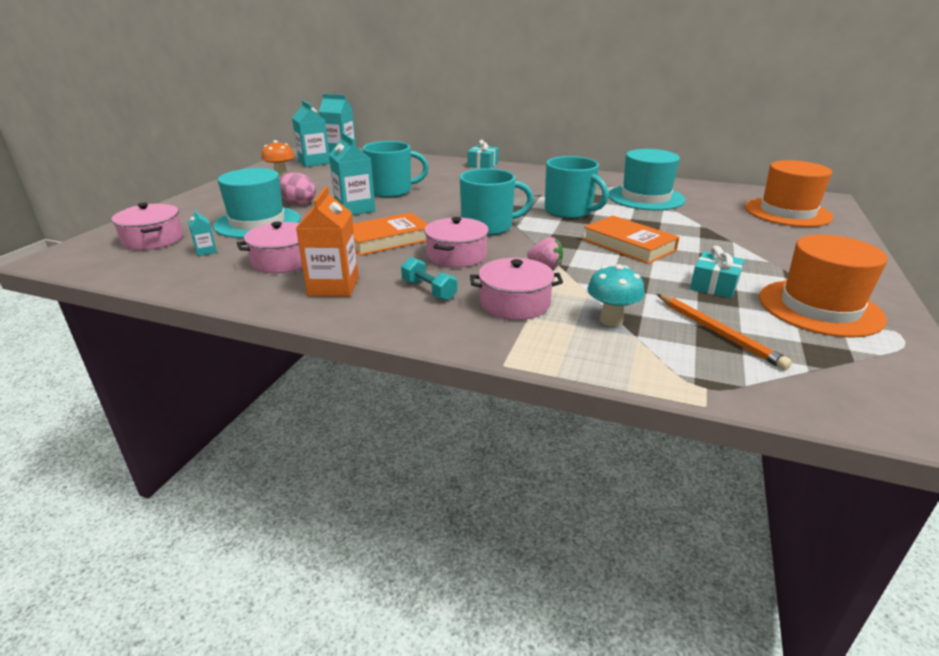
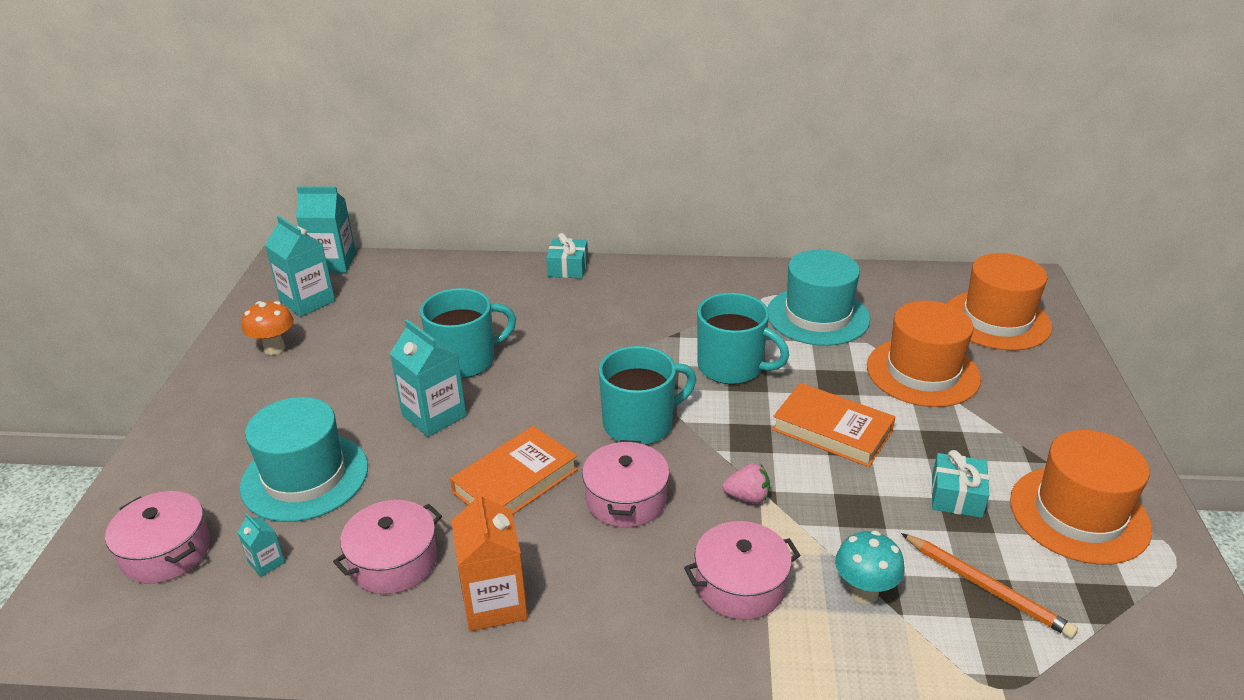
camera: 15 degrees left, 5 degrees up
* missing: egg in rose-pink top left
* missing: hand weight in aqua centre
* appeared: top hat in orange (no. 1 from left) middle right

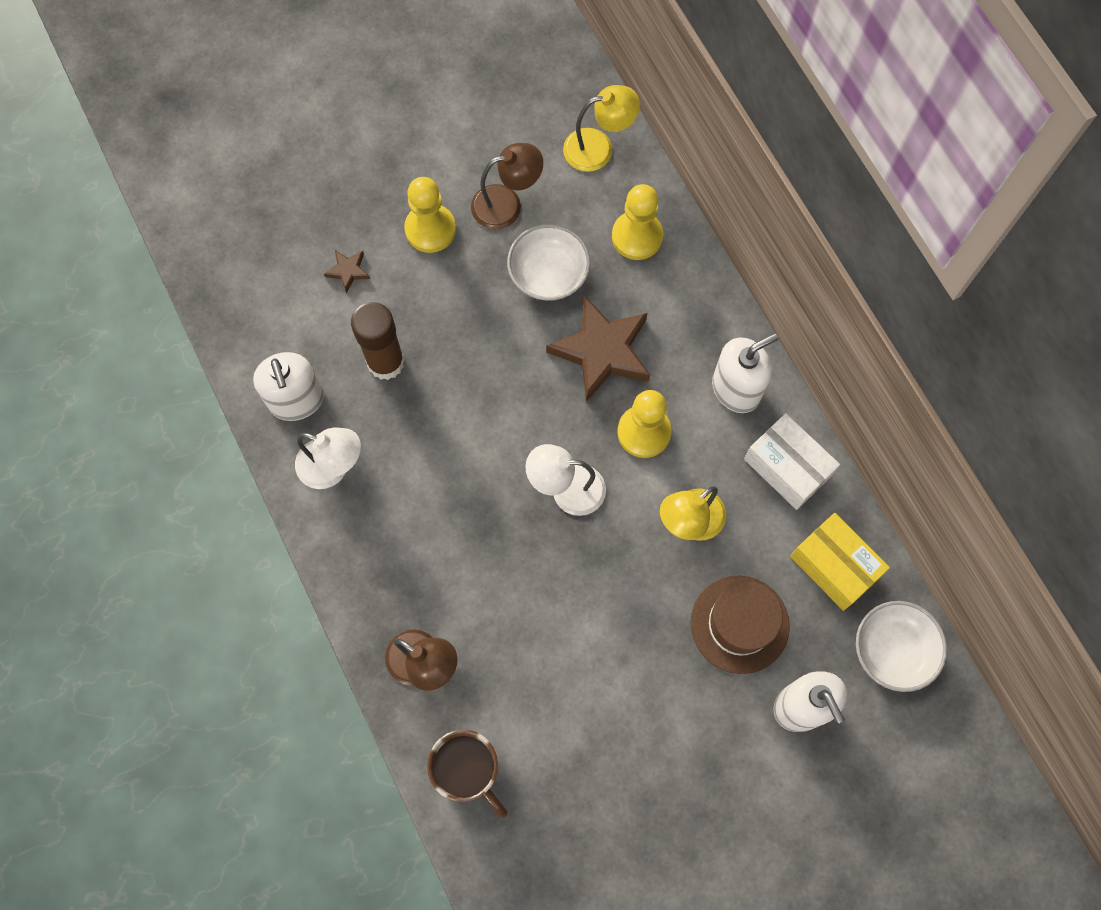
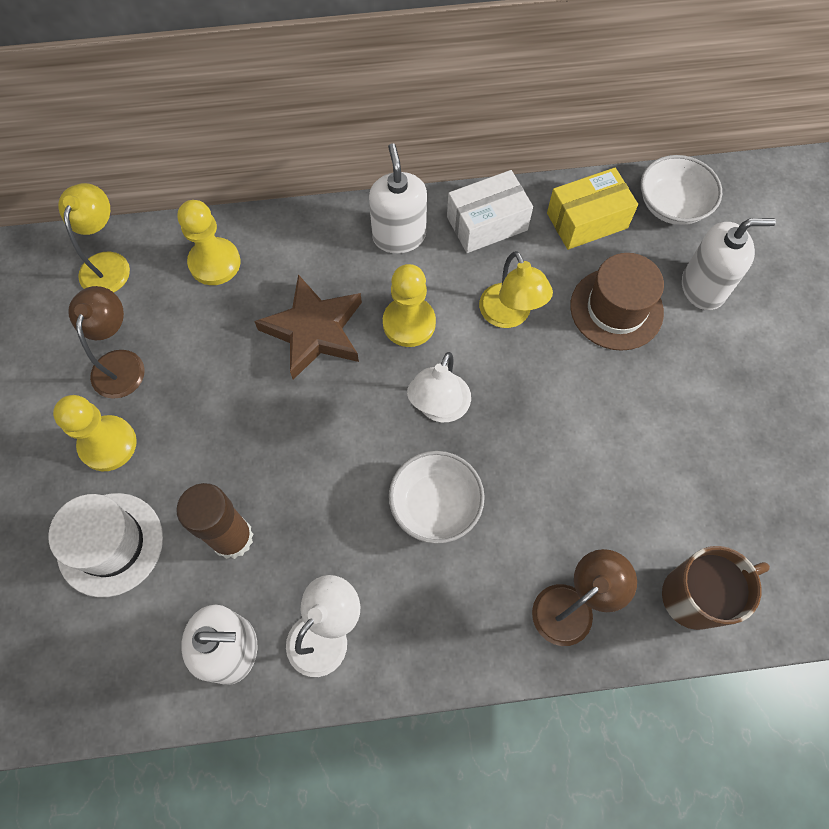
camera: 70 degrees left, 5 degrees down
* exchanged: star shape in russet (no. 1 from left) top left to top hat in snow-white middle left
* relocated: deep dish in snow-white (no. 1 from left) top centre to centre

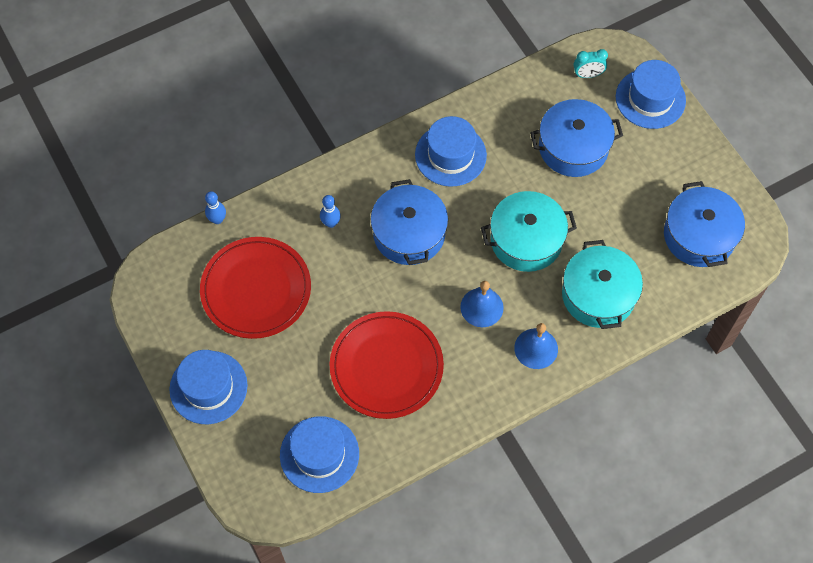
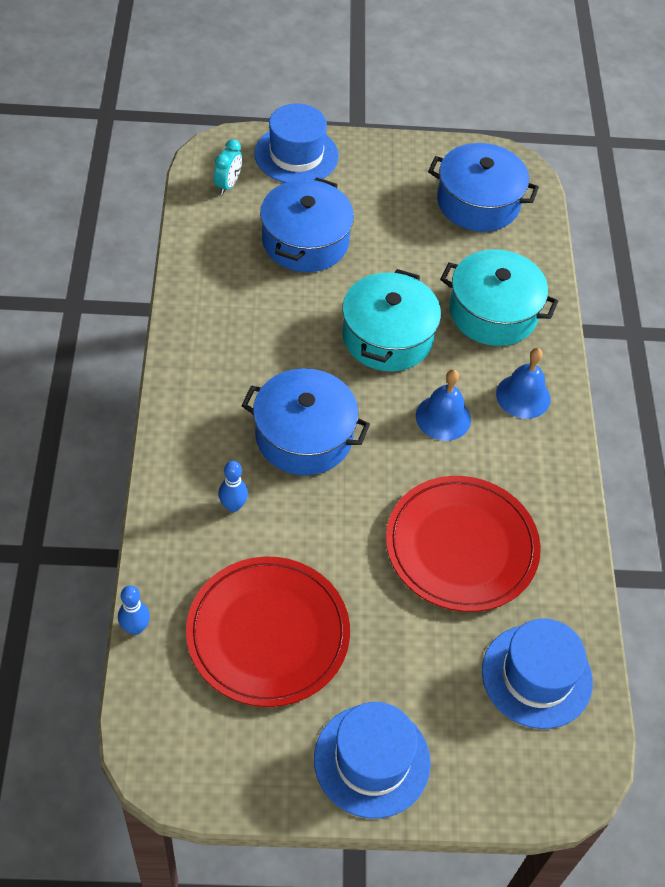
camera: 65 degrees left, 10 degrees down
* missing: top hat in blue (no. 3 from left) top centre

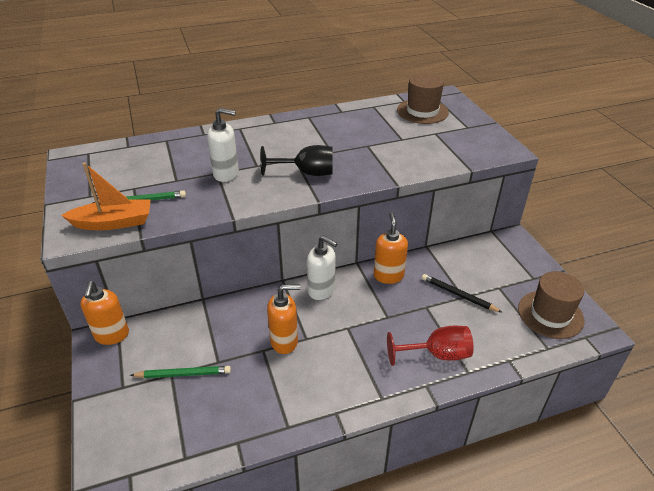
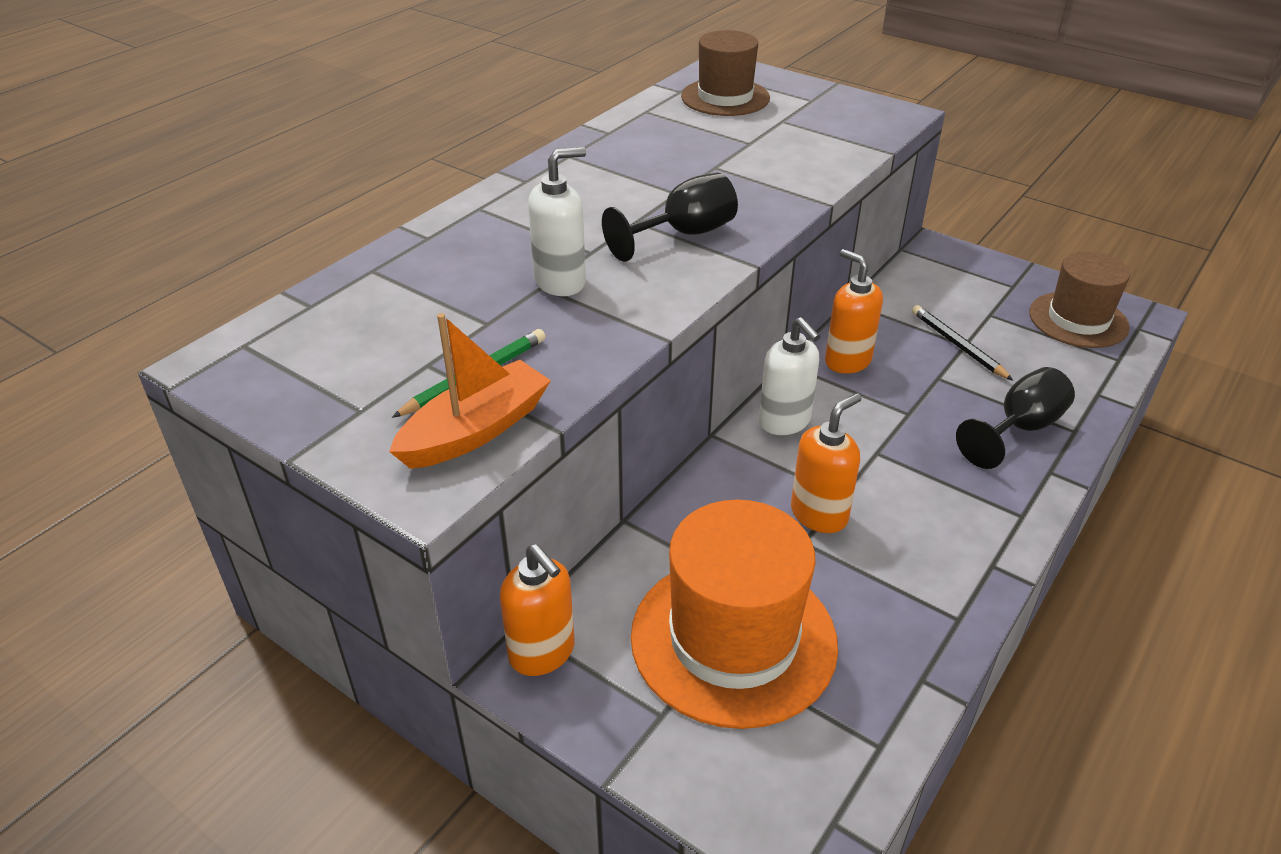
camera: 35 degrees left, 0 degrees up
* exchanged: lead pencil in green (no. 2 from left) bottom left to top hat in orange bottom centre
* spun: soap dispenser in snow-white (no. 2 from left) centre = centre 60 degrees clockwise
* colour: chalice in red bottom centre to chalice in jet-black (no. 2 from left) middle right
* spun: lead pencil in jet-black middle right = middle right 60 degrees clockwise

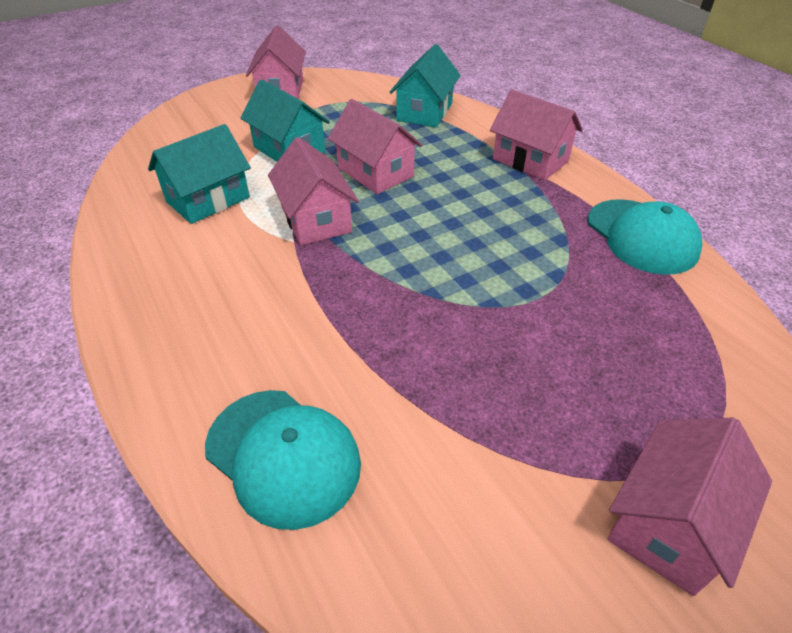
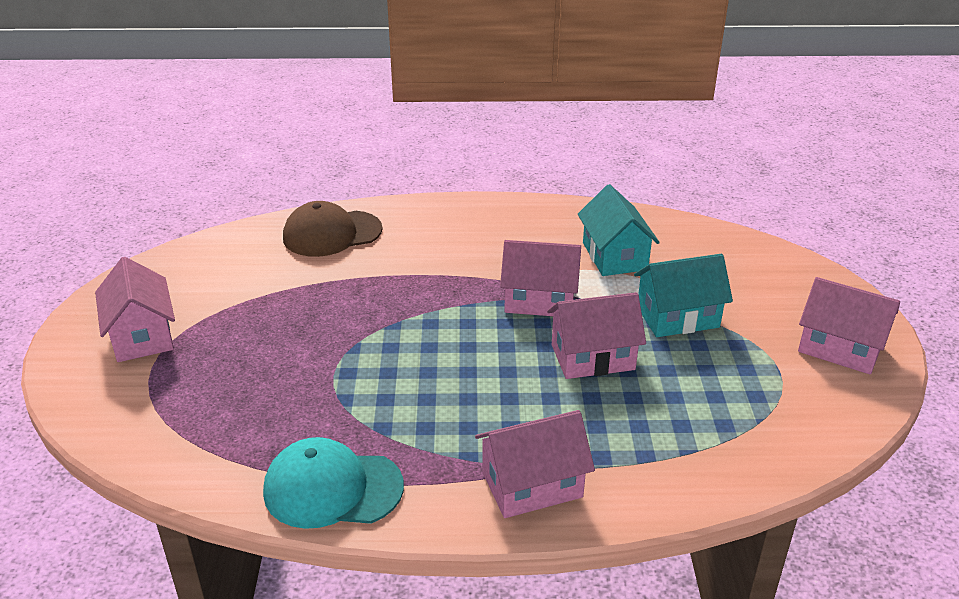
camera: 120 degrees right, 10 degrees down
* colour: baseball cap in aqua (no. 1 from left) bottom centre to baseball cap in russet centre
* missing: cottage in aqua (no. 3 from left) top centre

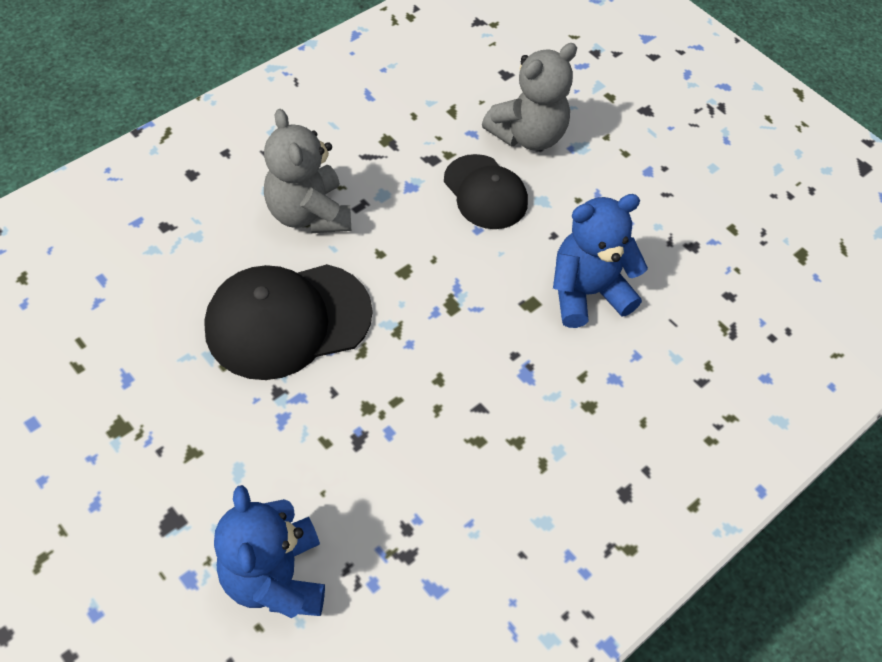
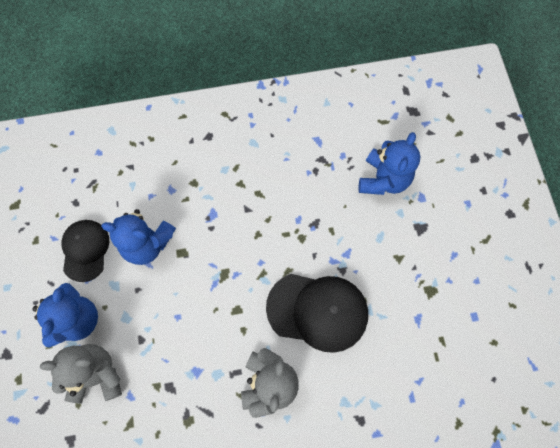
camera: 145 degrees left, 15 degrees up
* relocated: baseball cap in jet-black (no. 2 from left in the first image) top centre to baseball cap in jet-black (no. 1 from left) middle left
* appeared: teddy bear in blue (no. 1 from left) bottom left

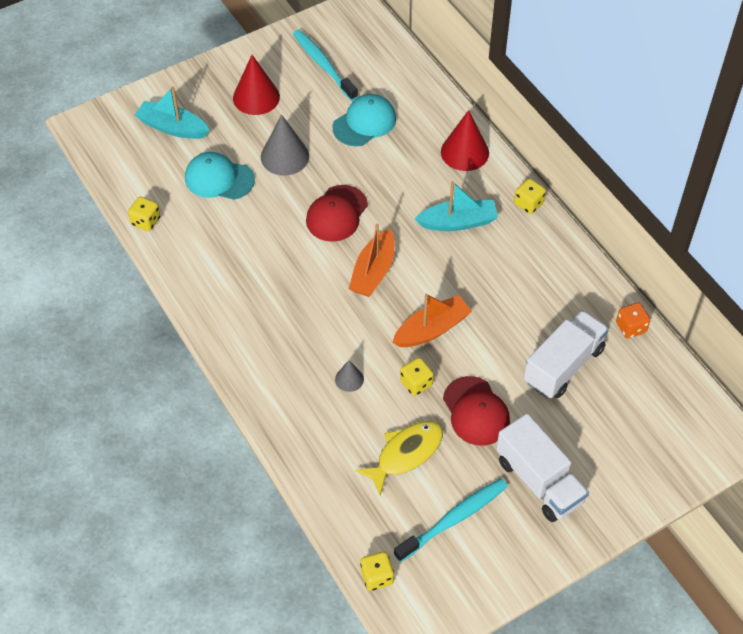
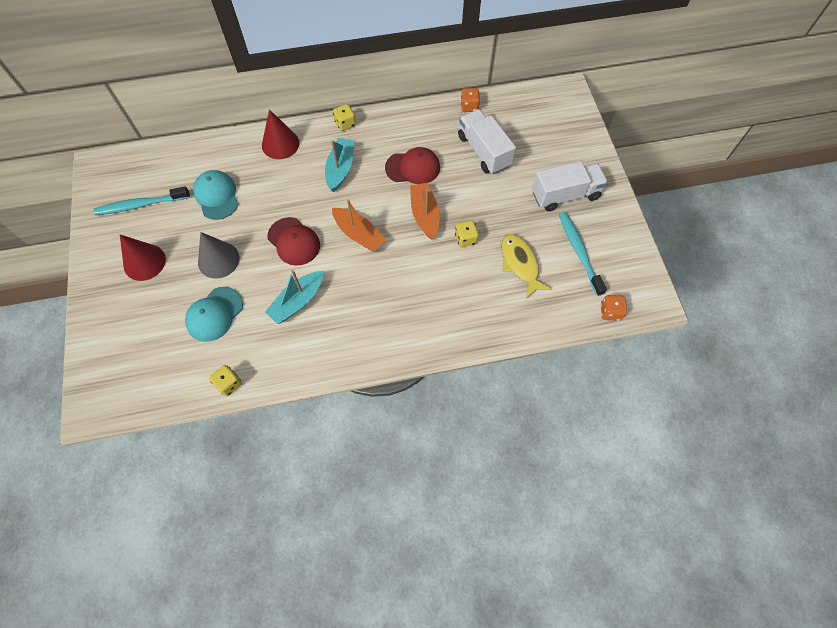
camera: 70 degrees left, 10 degrees up
* relocated: sailboat in aqua (no. 1 from left) top left to centre
* missing: cone in gray (no. 2 from left) centre
* colour: die in bright yellow (no. 2 from left) bottom centre to die in orange (no. 2 from left) middle right
* relocated: baseball cap in red (no. 2 from left) centre to top centre

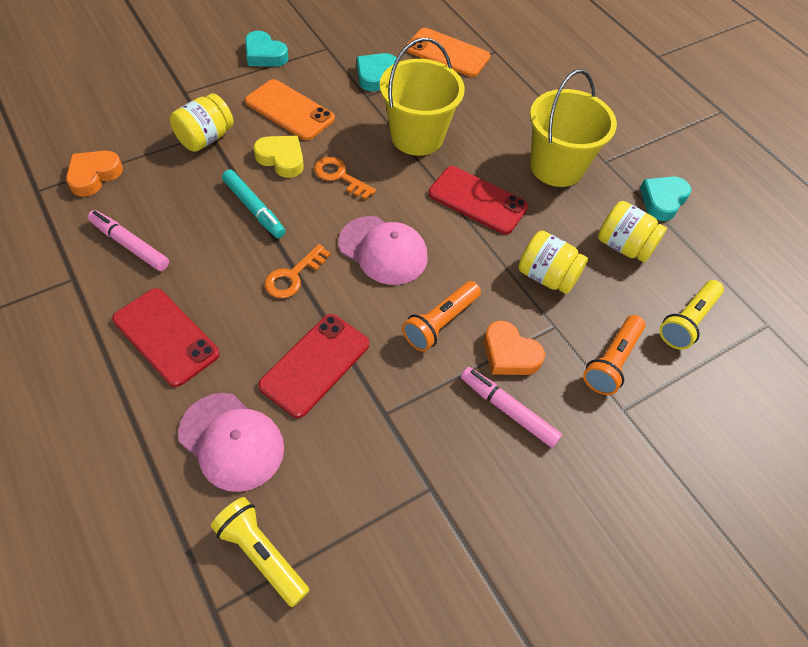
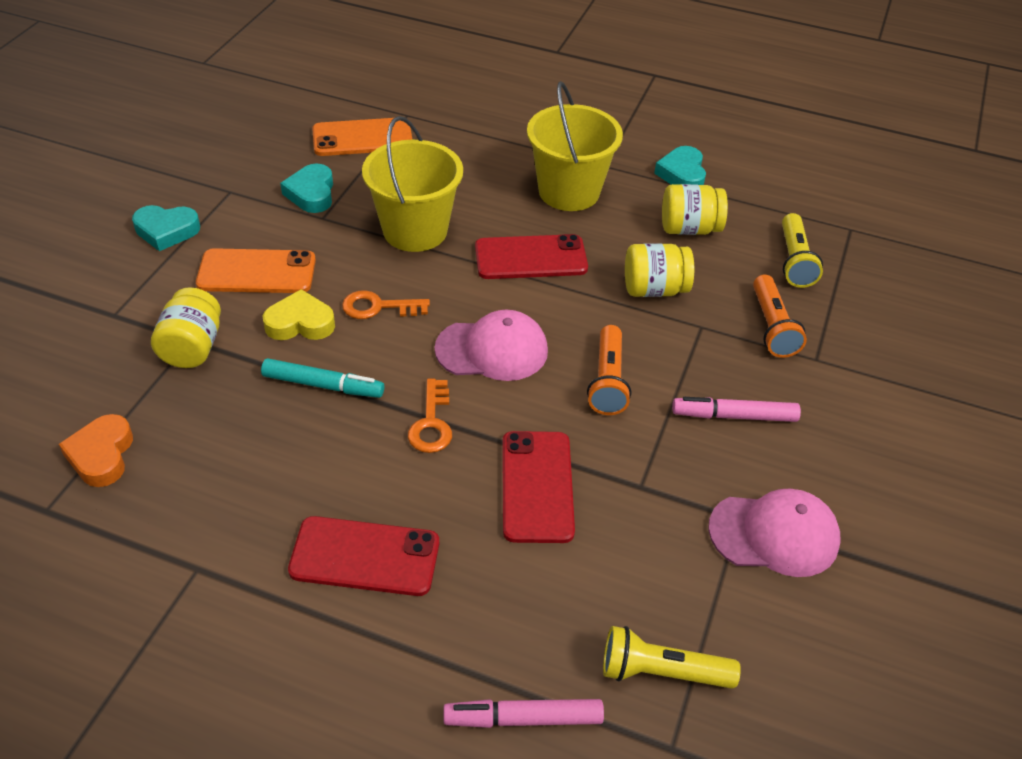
camera: 35 degrees left, 10 degrees down
* relocated: marker pen in rose-pink (no. 1 from left) middle left to bottom centre
* relocated: baseball cap in rose-pink (no. 1 from left in the first image) bottom left to baseball cap in rose-pink (no. 2 from left) bottom right
* missing: heart shape in orange (no. 2 from left) centre

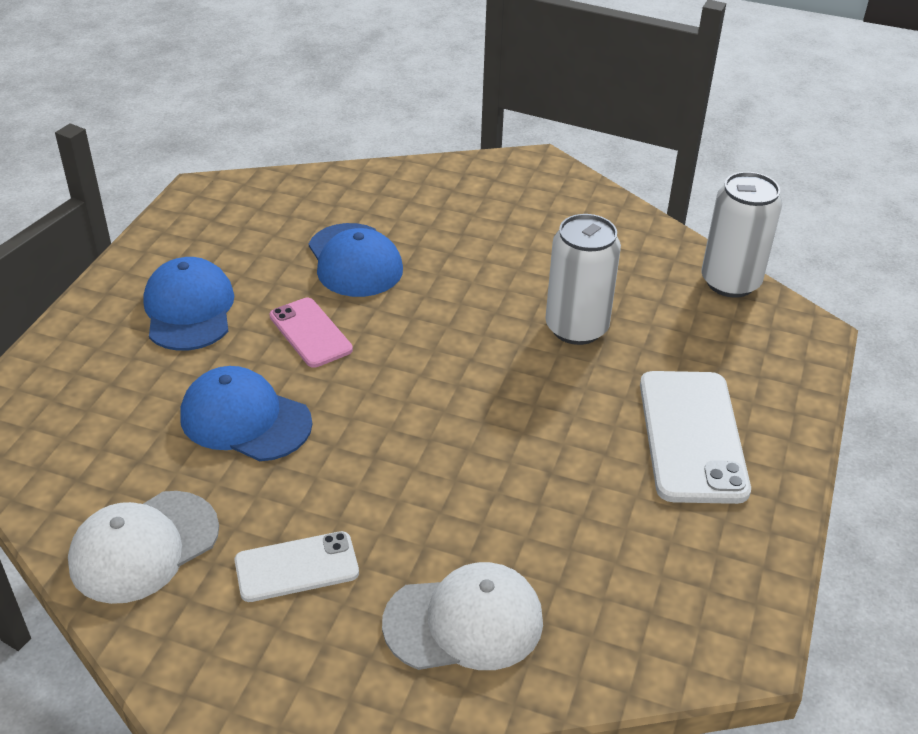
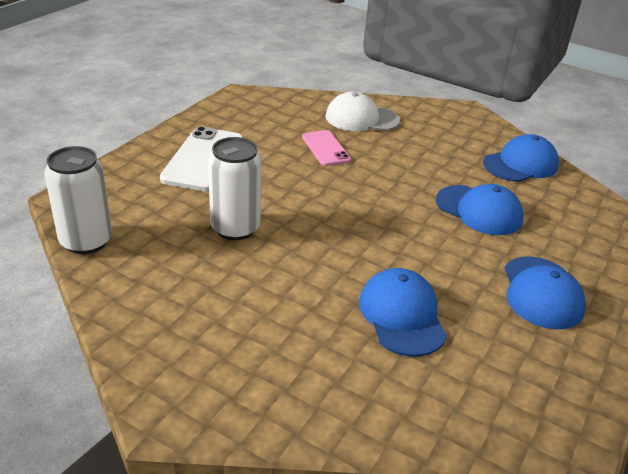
camera: 170 degrees left, 5 degrees down
* colour: baseball cap in snow-white (no. 1 from left) bottom left to baseball cap in blue (no. 3 from left) middle right
* missing: mobile phone in snow-white (no. 1 from left) bottom left
* relocated: mobile phone in rose-pink centre to top centre

